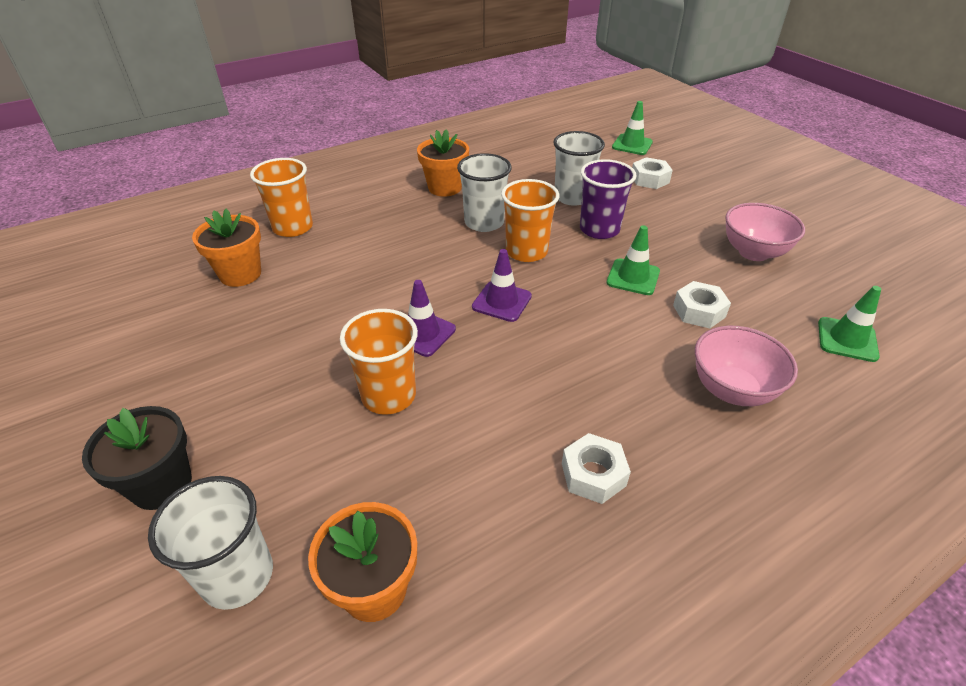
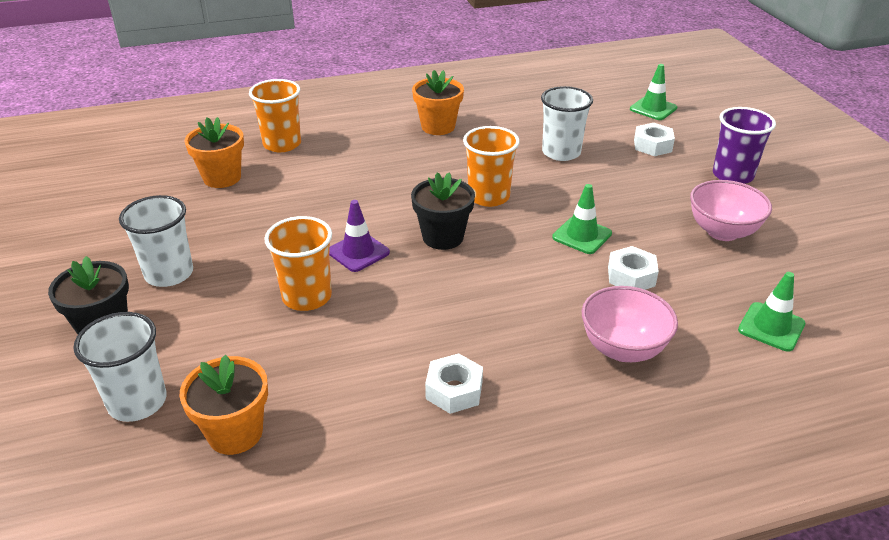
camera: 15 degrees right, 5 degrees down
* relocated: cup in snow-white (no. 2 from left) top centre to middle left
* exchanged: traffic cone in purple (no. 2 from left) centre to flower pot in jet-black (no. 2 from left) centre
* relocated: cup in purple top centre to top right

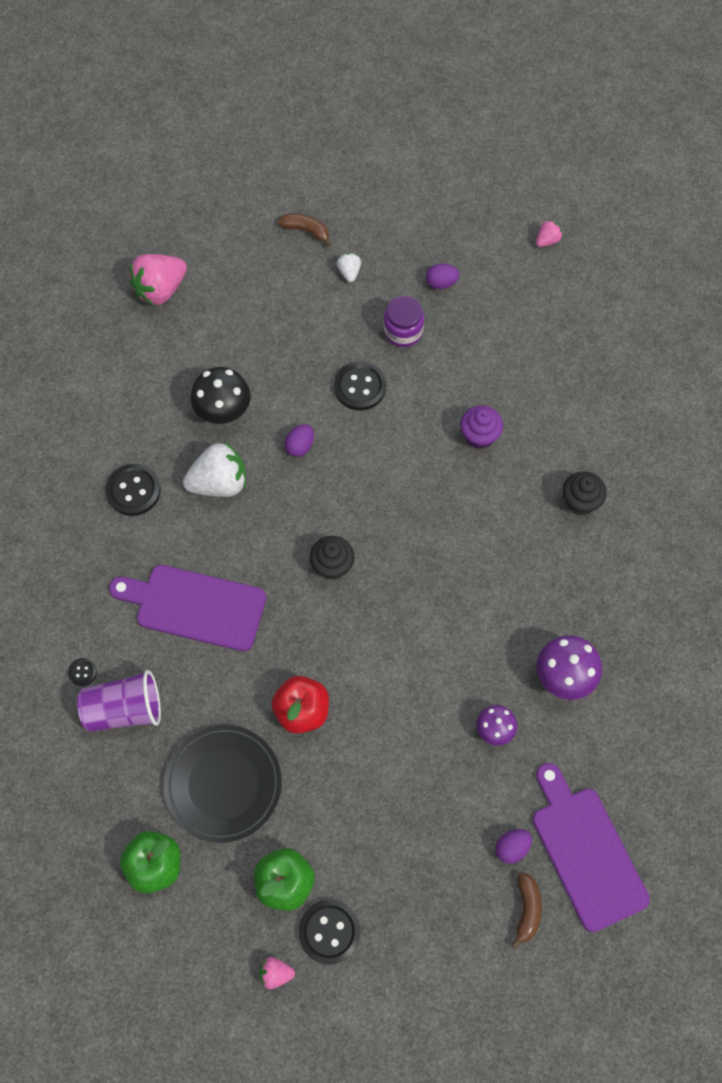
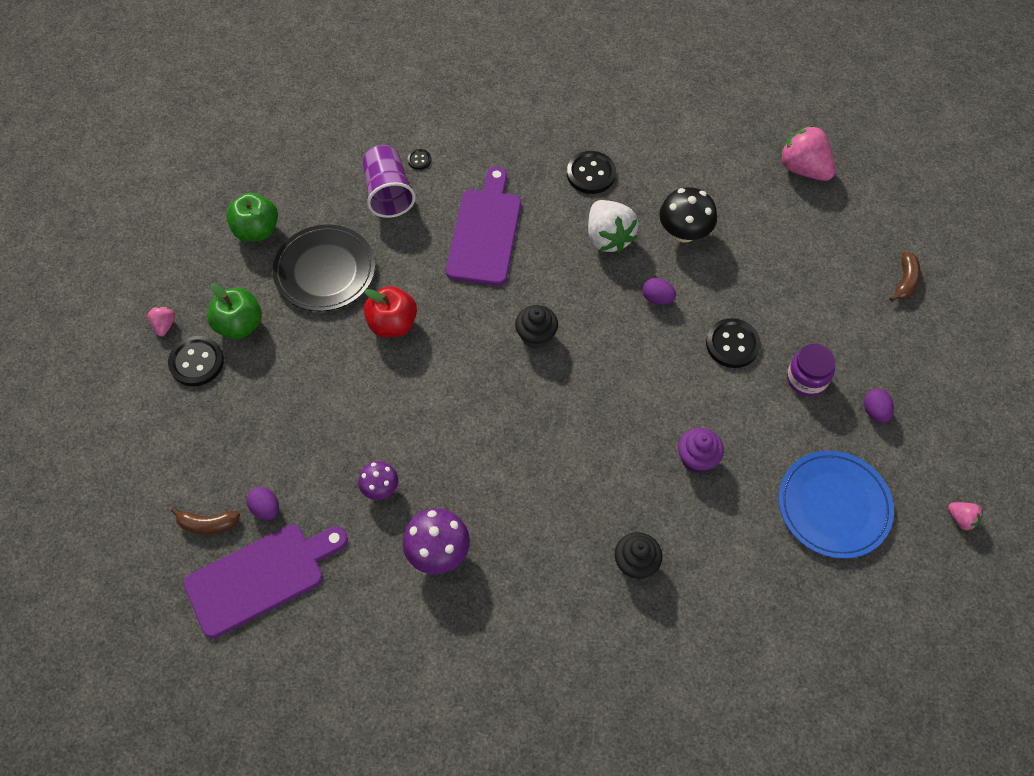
camera: 85 degrees right, 5 degrees down
* missing: toy strawberry in snow-white (no. 2 from left) top centre
* appeared: plate in blue middle right

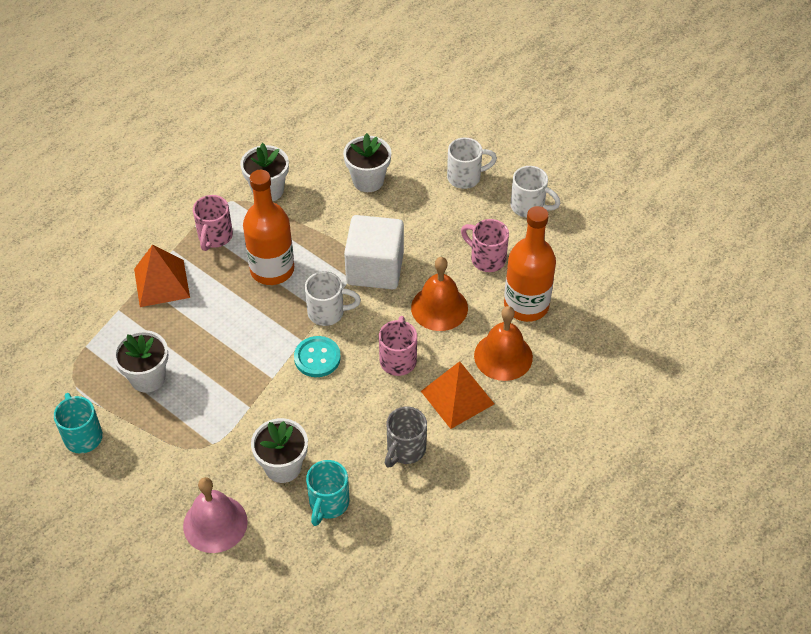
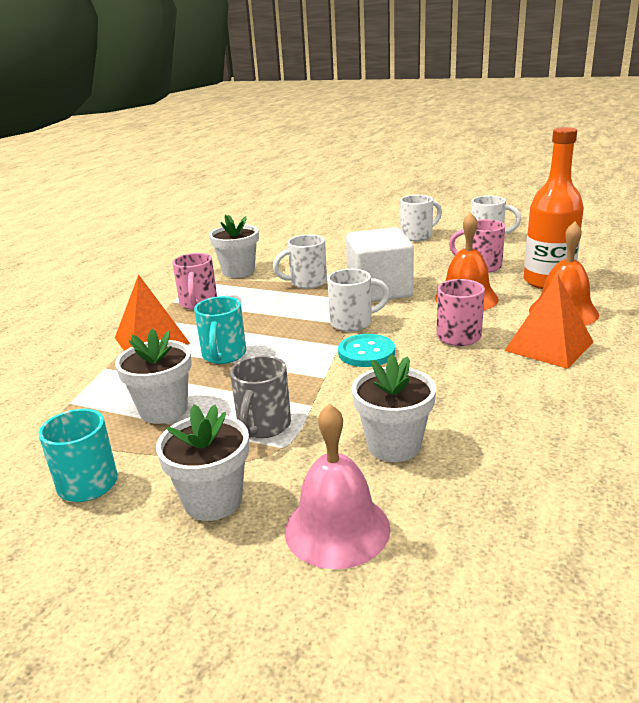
camera: 15 degrees left, 25 degrees down
* missing: flask in orange (no. 1 from left) middle left
* relocated: coffee mug in aqua (no. 2 from left) bottom centre to centre
* relocated: flower pot in snow-white (no. 4 from left in the first image) top centre to flower pot in snow-white (no. 2 from left) middle left
* relocated: coffee mug in gray bottom centre to centre
* appeared: coffee mug in snow-white (no. 1 from left) centre

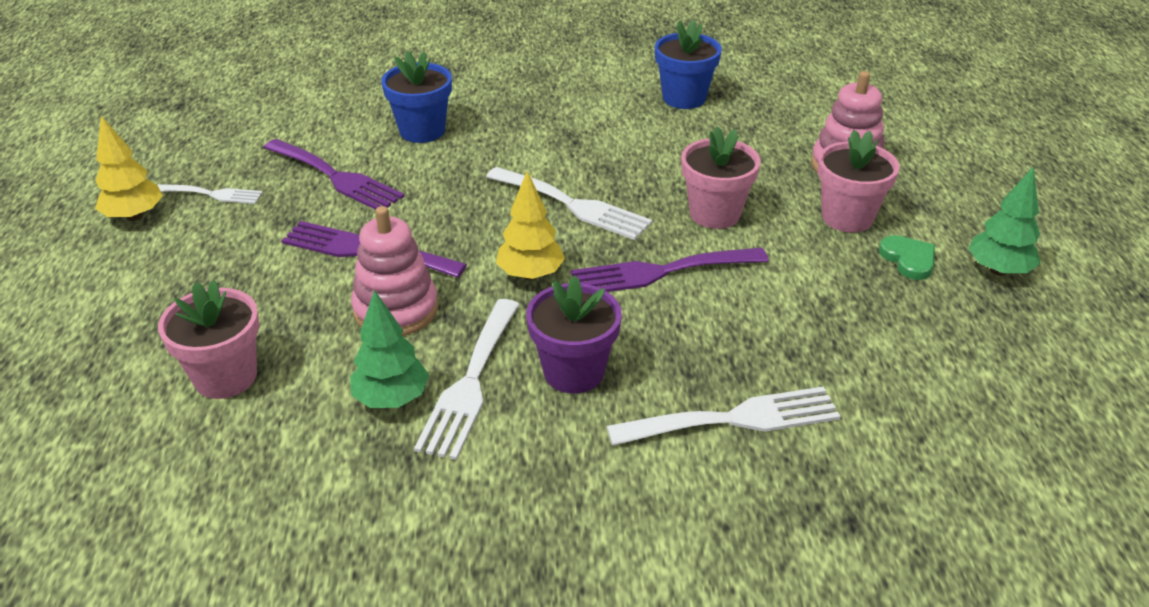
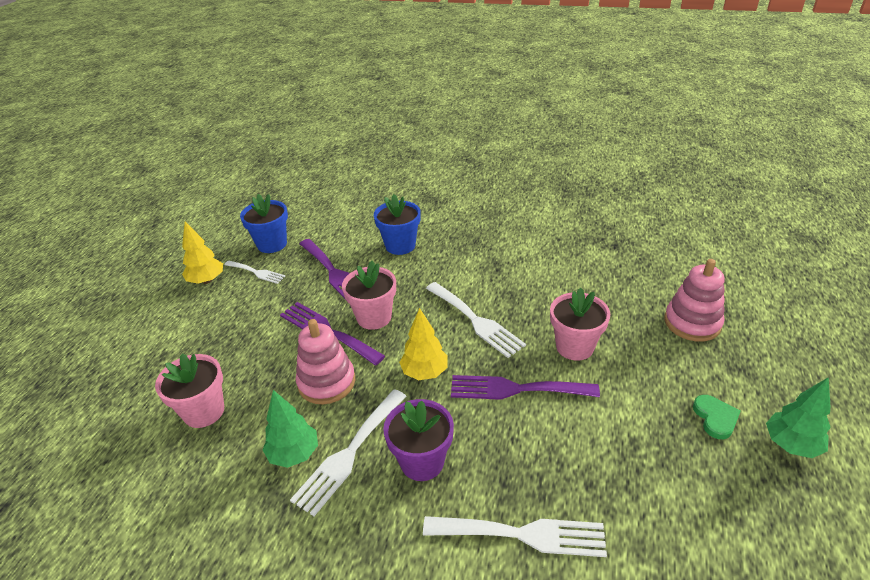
camera: 20 degrees right, 0 degrees up
* relocated: flower pot in blue (no. 2 from left in the first image) top centre to flower pot in blue (no. 1 from left) middle left
* relocated: flower pot in rose-pink (no. 3 from left in the first image) top right to flower pot in rose-pink (no. 2 from left) centre

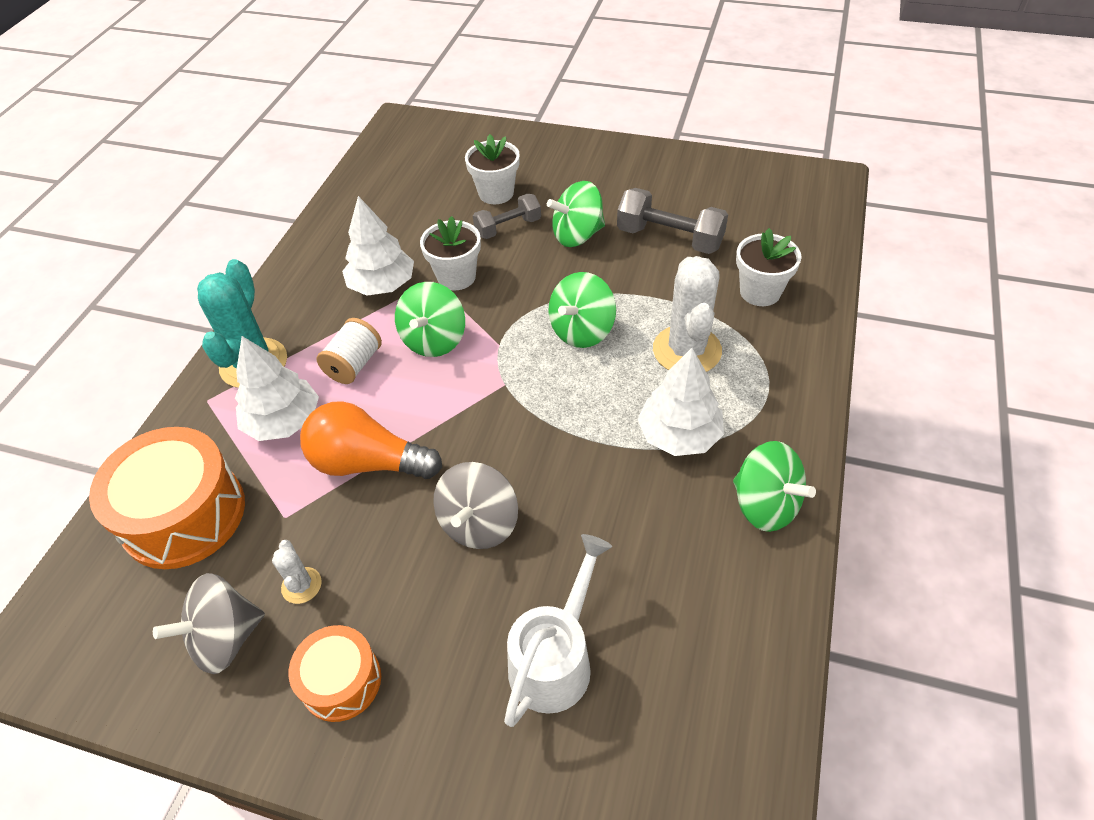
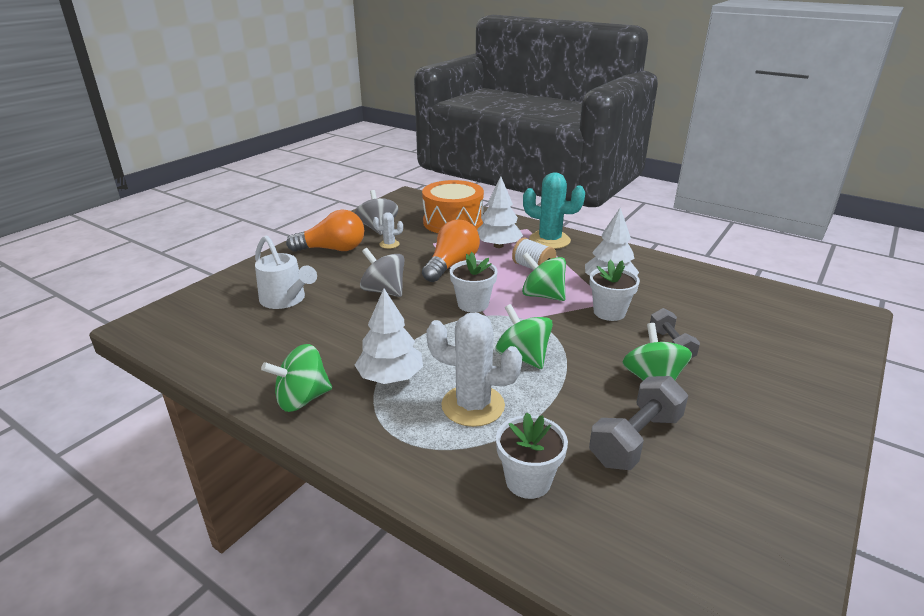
camera: 105 degrees right, 20 degrees down
* exchanged: toy drum in orange (no. 2 from left) bottom left to lightbulb in orange (no. 1 from left) centre
* relocated: flower pot in snow-white (no. 2 from left in the first image) top centre to flower pot in snow-white (no. 1 from left) centre

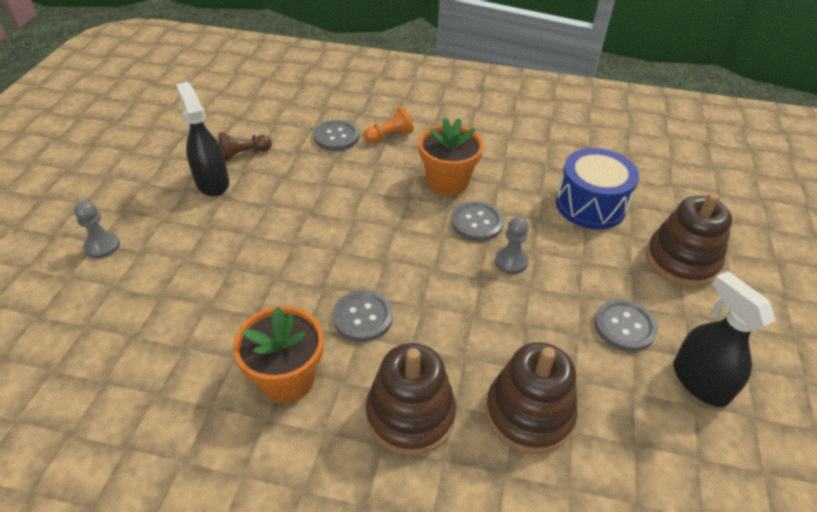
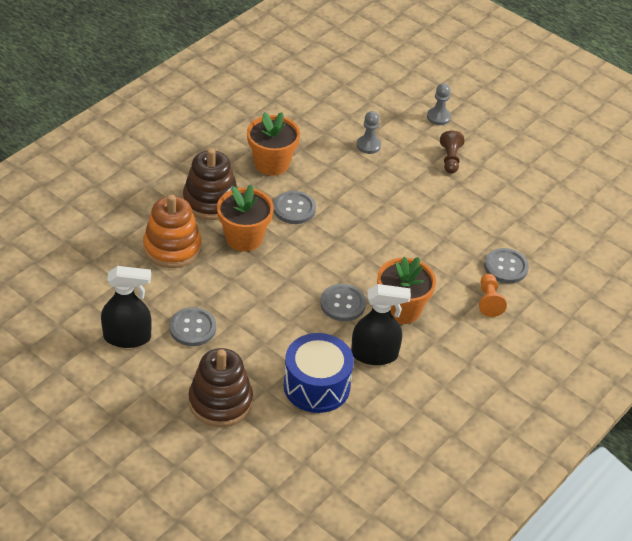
camera: 115 degrees right, 0 degrees up
* relocated: spray bottle in jet-black (no. 1 from left in the first image) top left to spray bottle in jet-black (no. 2 from left) centre
* relocated: pawn in russet top left to top right
* colour: stacking toy in russet (no. 2 from left) bottom centre to stacking toy in orange middle left
* relocated: pawn in gray (no. 2 from left in the first image) centre to pawn in gray (no. 1 from left) top centre
* appeared: flower pot in orange (no. 1 from left) centre

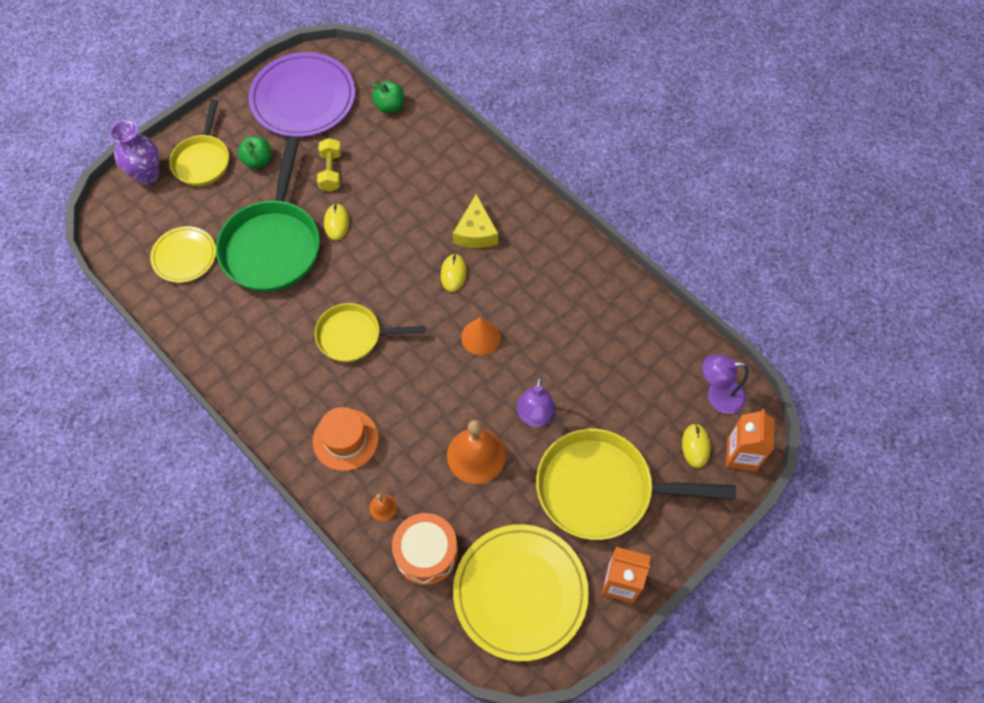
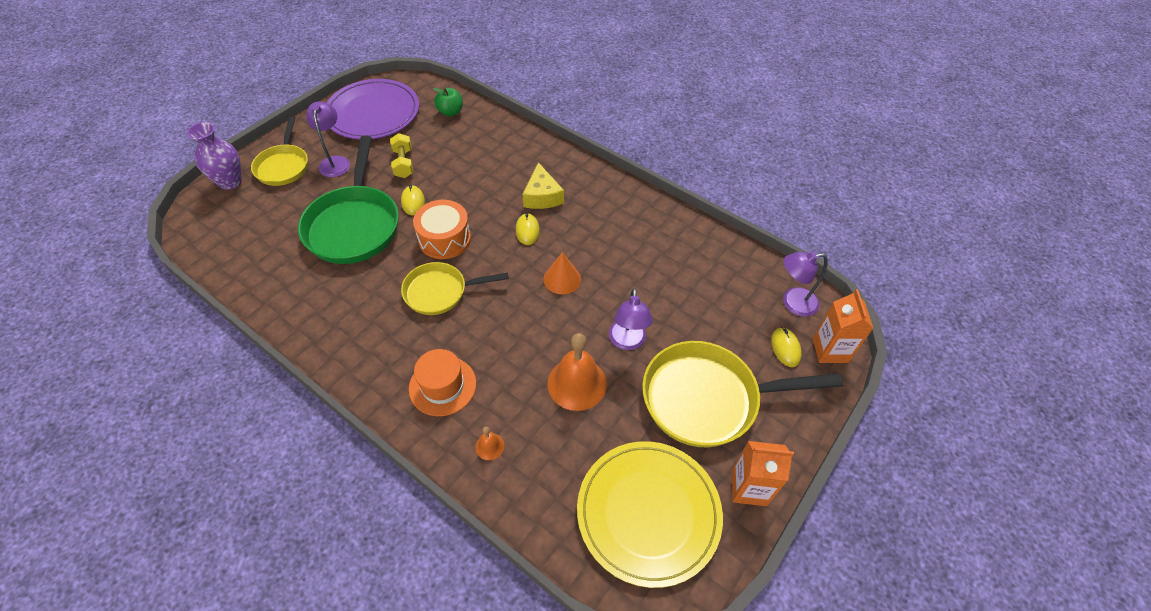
camera: 10 degrees left, 10 degrees down
* missing: plate in bright yellow (no. 1 from left) middle left
* exchanged: toy apple in green (no. 1 from left) top left to desk lamp in purple (no. 1 from left) top left
* relocated: toy drum in orange bottom centre to centre

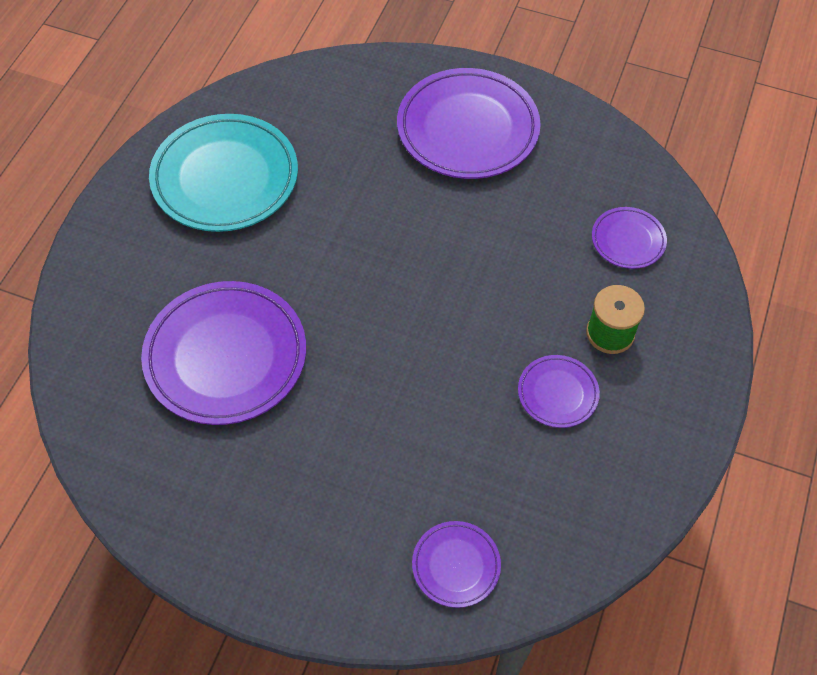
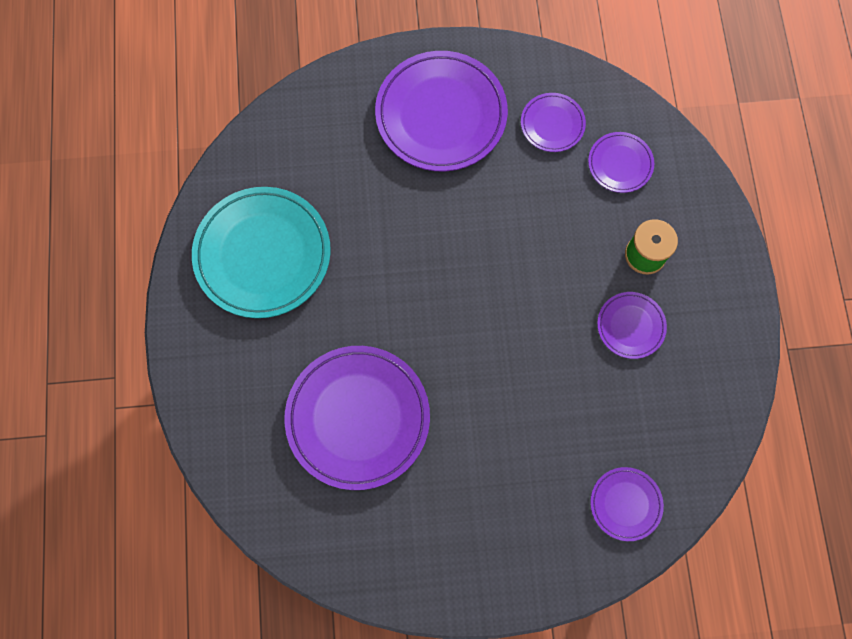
camera: 25 degrees left, 15 degrees up
* appeared: plate in purple (no. 3 from left) top centre

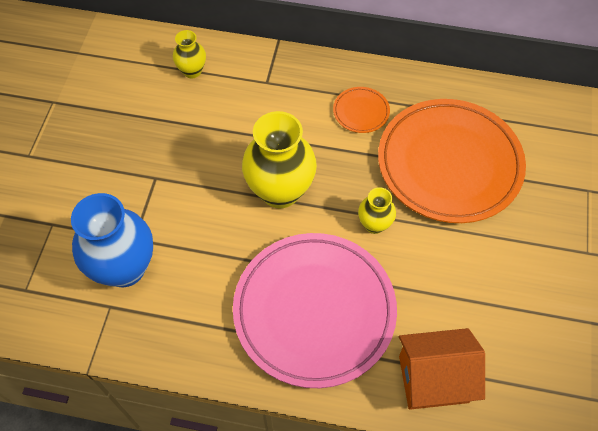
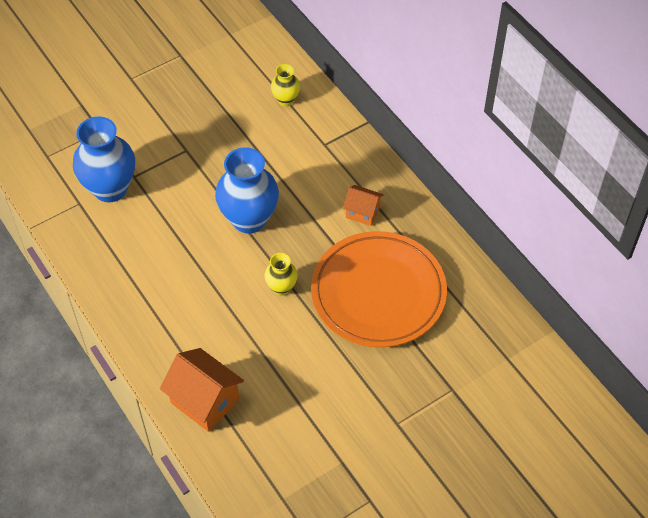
camera: 45 degrees right, 5 degrees down
* missing: plate in rose-pink bottom centre
* colour: flower vase in bright yellow (no. 2 from left) centre to flower vase in blue (no. 2 from left) centre
* exchanged: plate in orange (no. 1 from left) top centre to cottage in orange (no. 2 from left) centre

